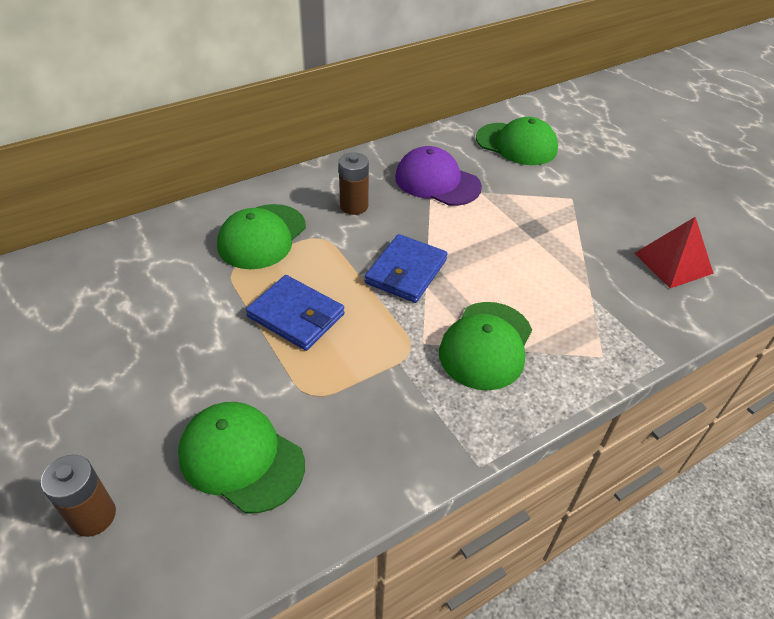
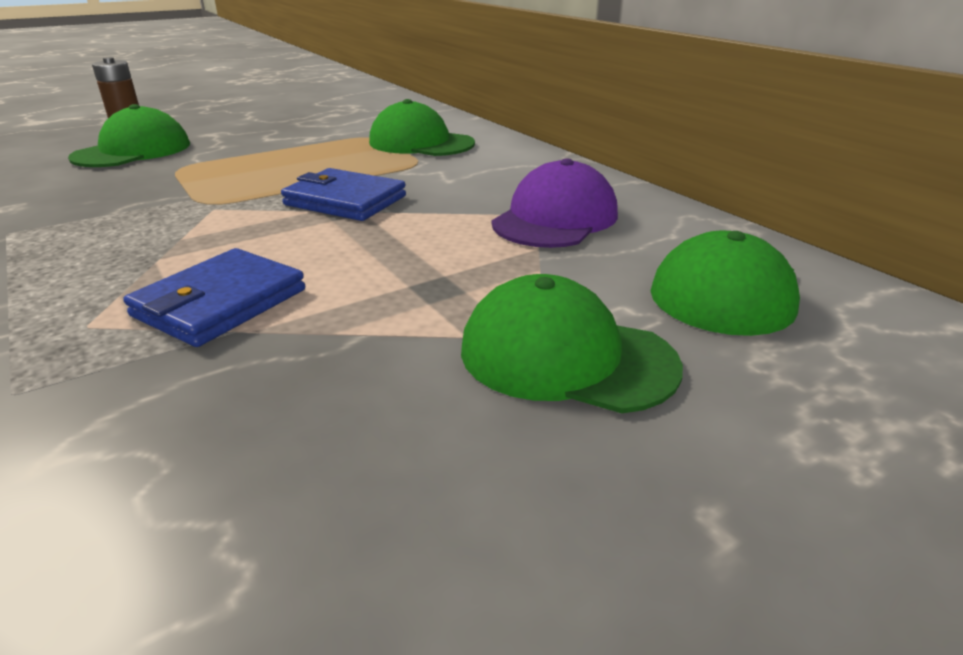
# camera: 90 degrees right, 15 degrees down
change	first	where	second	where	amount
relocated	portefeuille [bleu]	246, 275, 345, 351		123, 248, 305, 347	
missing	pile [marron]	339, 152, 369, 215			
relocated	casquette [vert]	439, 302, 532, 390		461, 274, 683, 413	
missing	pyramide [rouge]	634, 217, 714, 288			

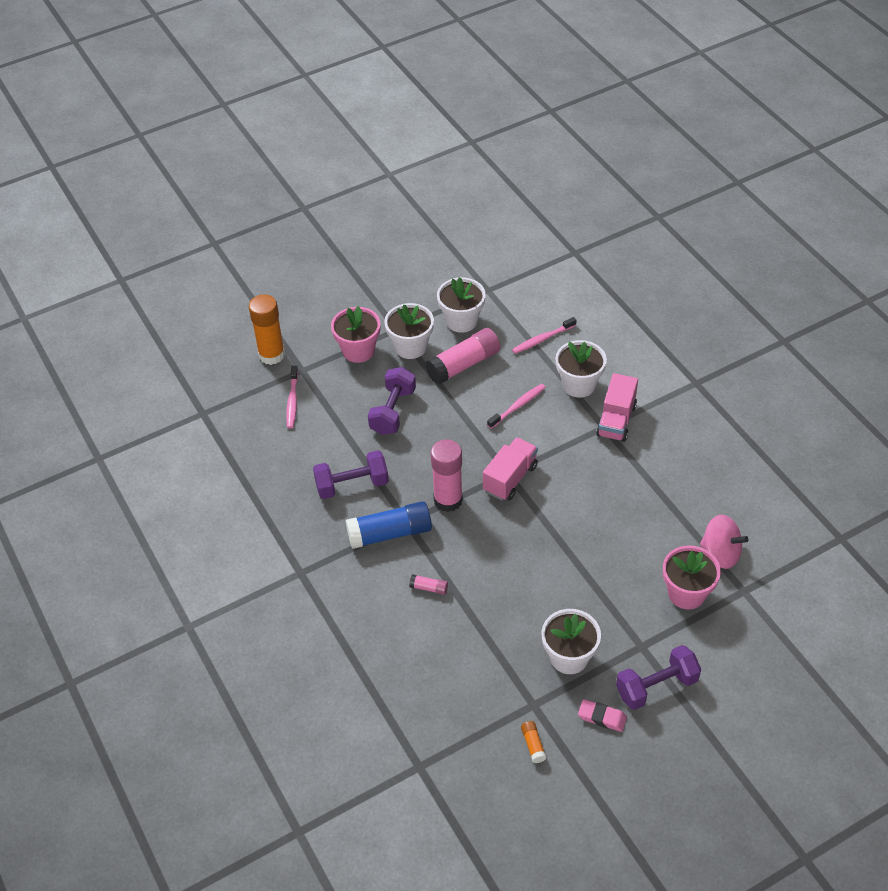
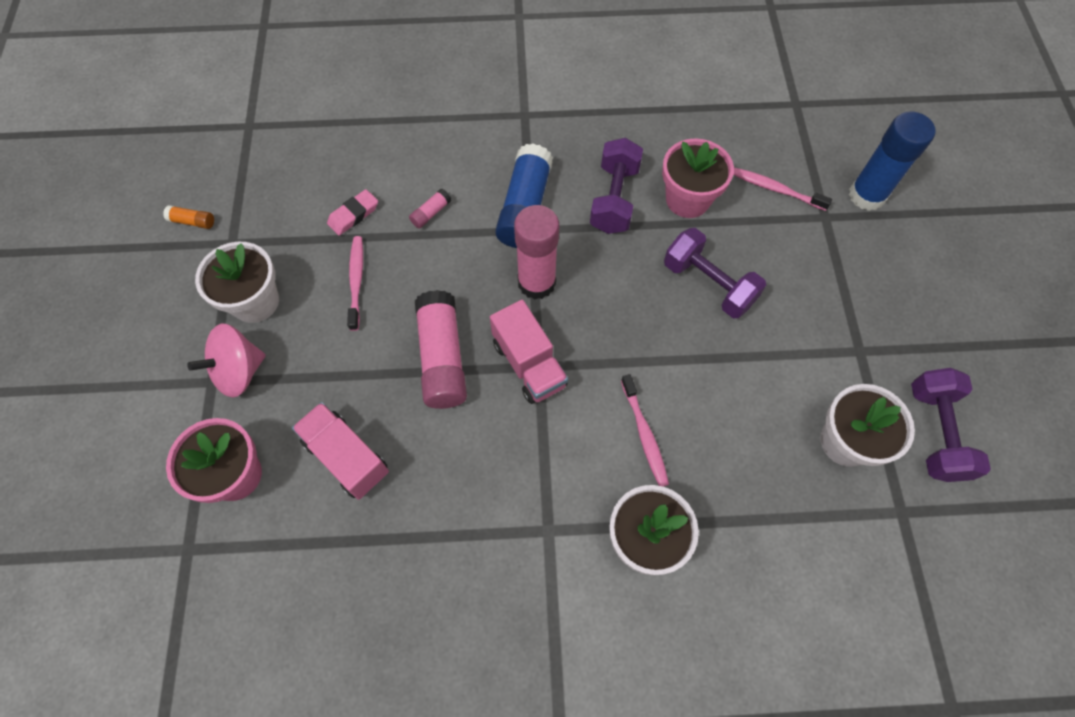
# camera: 115 degrees right, 15 degrees up
change	first	where	second	where	amount
colour	bâton de colle [orange]	249, 294, 285, 365	bâton de colle [bleu]	849, 112, 935, 211	
relocated	pot de fleurs [rose]	331, 306, 381, 363		662, 138, 734, 218	
missing	pot de fleurs [blanc]	384, 303, 434, 359			
relocated	bâton de colle [rose]	425, 328, 500, 385		415, 290, 467, 409	
relocated	brosse à dents [rose]	512, 317, 577, 354		347, 236, 363, 331	
relocated	gomme [rose]	578, 699, 627, 732		327, 189, 378, 236	
relocated	camion [rose]	596, 373, 638, 442		292, 402, 389, 500	
relocated	haltère [violet]	616, 645, 701, 710		911, 368, 991, 482	
relocated	toupie [rose]	700, 515, 748, 569		187, 323, 266, 398	

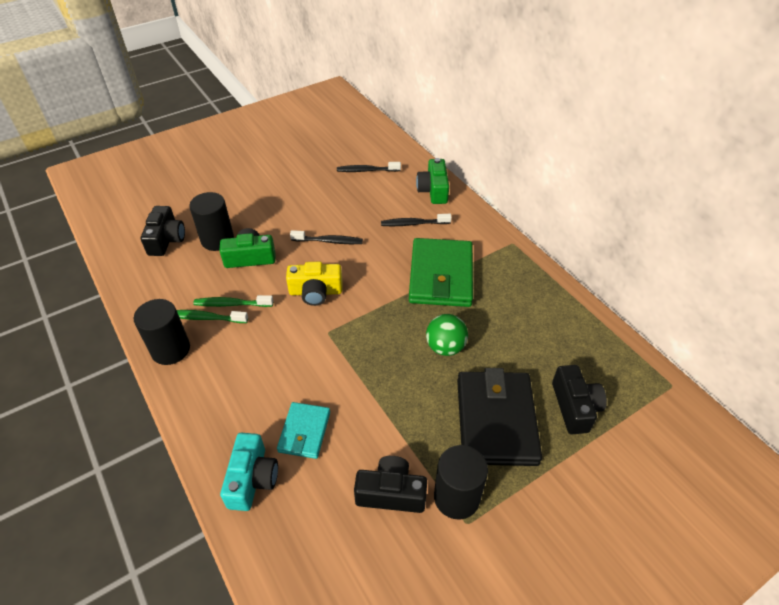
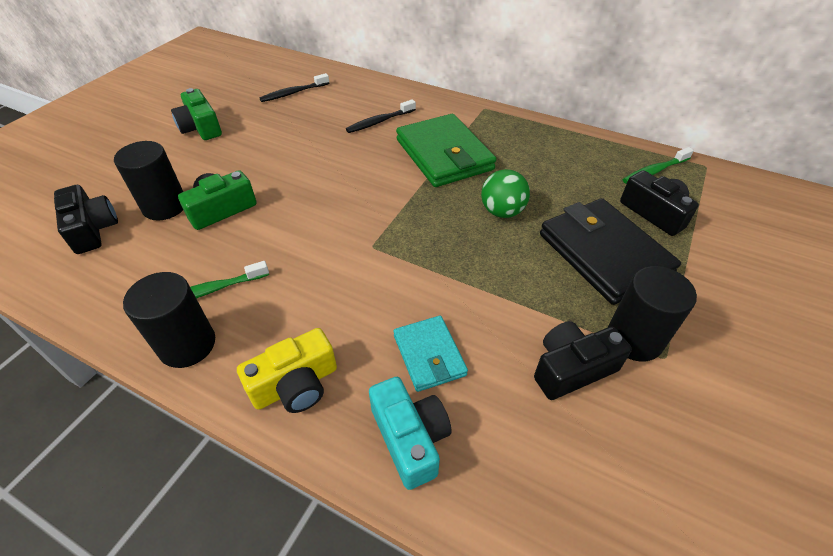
# camera: 30 degrees left, 0 degrees up
change	first	where	second	where	amount
relocated	brosse à dents [vert]	193, 295, 273, 307		623, 147, 694, 184	
relocated	appareil photo [jaune]	286, 262, 343, 306		237, 328, 337, 413	
missing	brosse à dents [noir]	290, 230, 363, 244			
relocated	appareil photo [vert]	416, 158, 449, 204		171, 88, 222, 140	

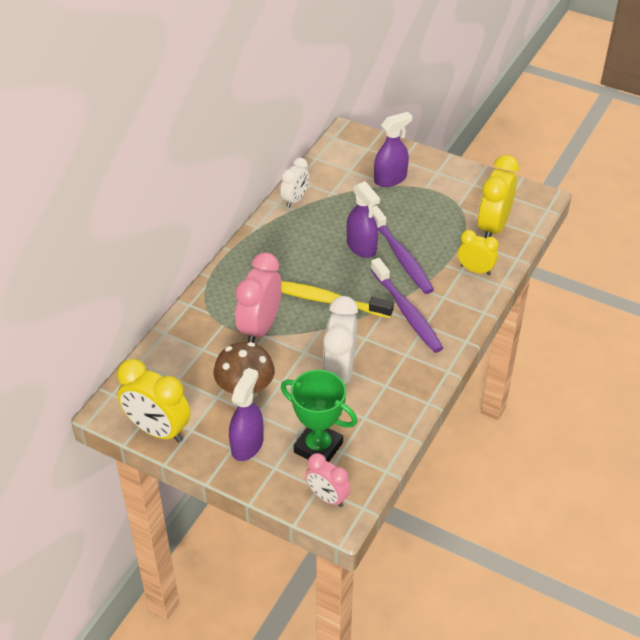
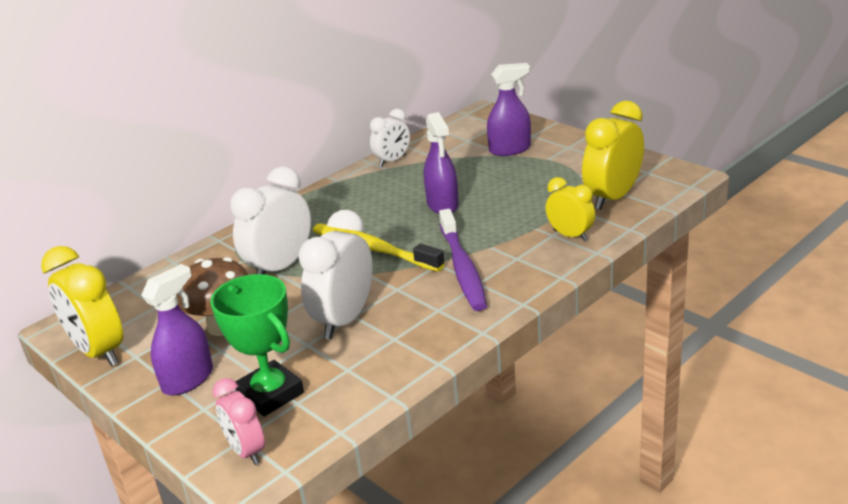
# camera: 20 degrees right, 15 degrees down
change	first	where	second	where	amount
colour	réveil [rose]	235, 252, 282, 343	réveil [blanc]	230, 166, 311, 275	
missing	brosse à dents [violet]	373, 205, 434, 294			

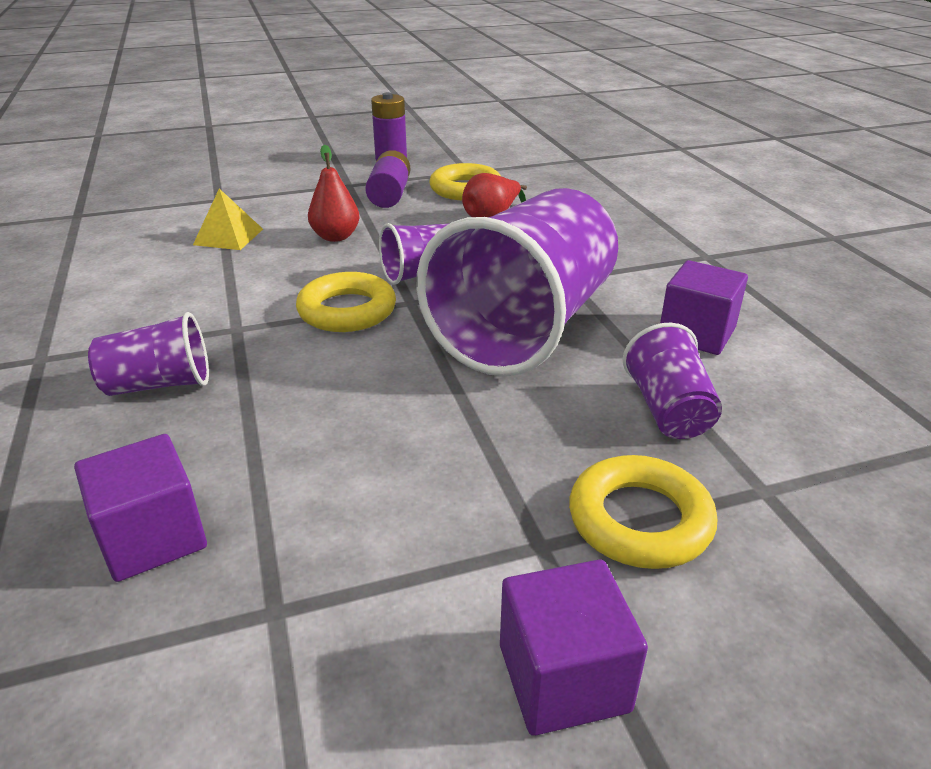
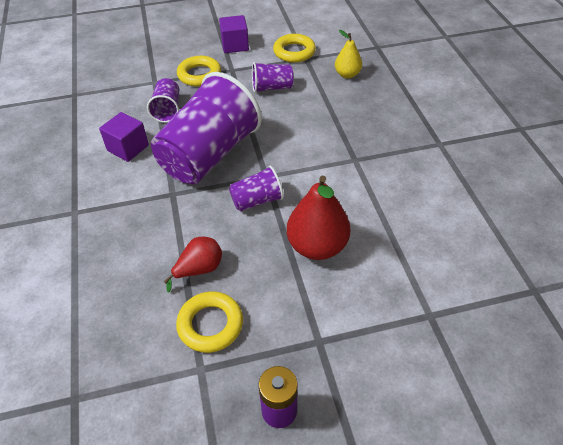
# camera: 175 degrees left, 15 degrees up
change	first	where	second	where	amount
exchanged	cube [violet]	74, 434, 207, 582	poire [jaune]	335, 30, 362, 78	
relocated	gobelet [violet]	88, 312, 209, 396		252, 62, 293, 93	
missing	pyramide [jaune]	193, 188, 263, 250			
relocated	anneau [jaune]	296, 272, 396, 332		273, 34, 316, 63	
size	poire [rouge]	308, 145, 360, 242		287, 176, 350, 260	x1.70
missing	pile [violet]	365, 150, 410, 208			

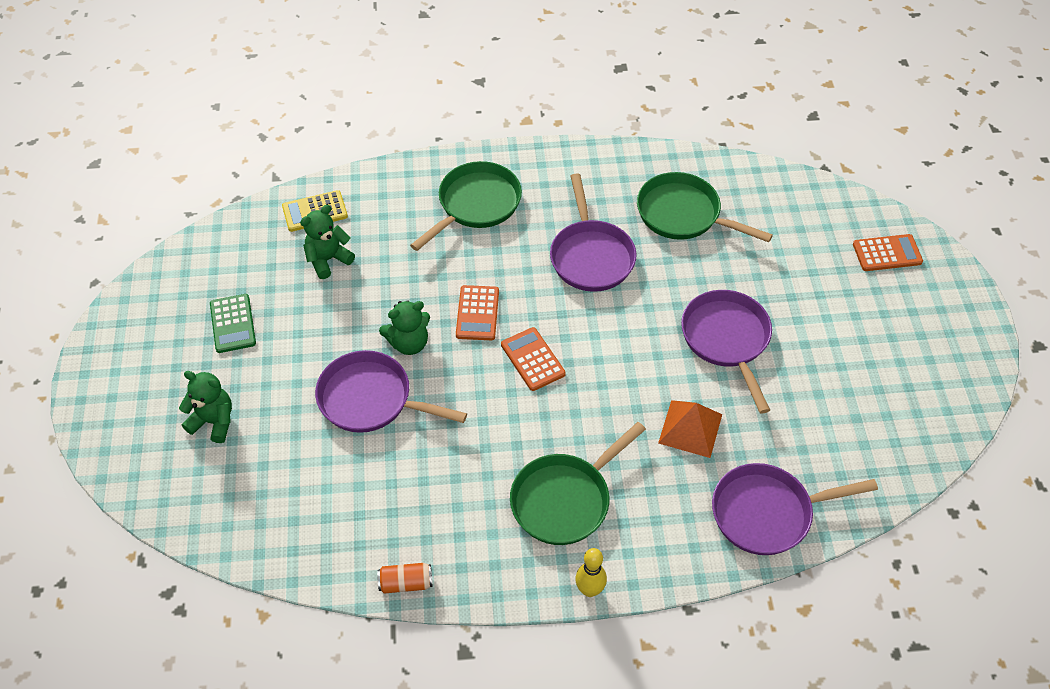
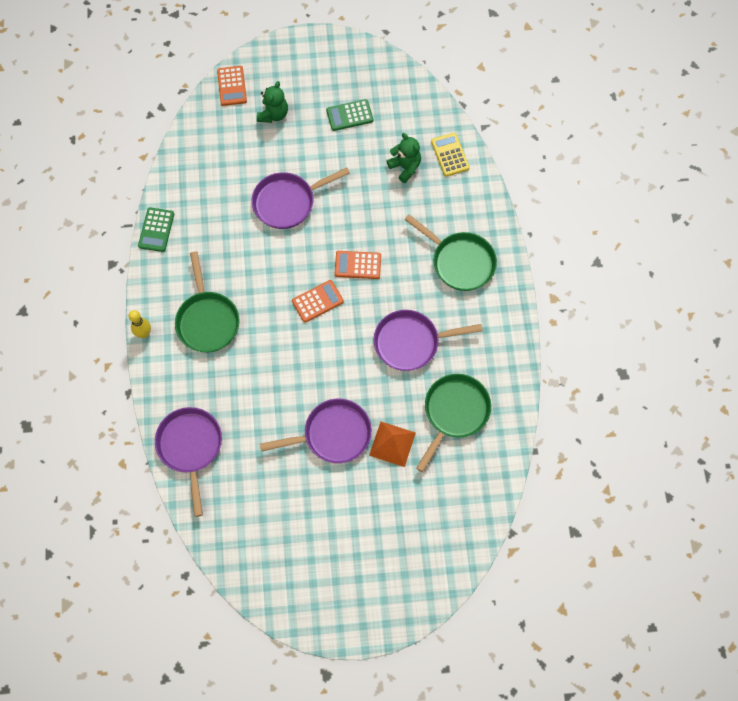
# camera: 90 degrees right, 15 degrees up
change	first	where	second	where	amount
spun	poêle [violet]	315, 350, 467, 433		251, 168, 350, 229	135 degrees counterclockwise
exchanged	canette [orange]	377, 563, 432, 594	calculatrice [vert]	138, 207, 174, 252	
missing	ours en peluche [vert]	379, 300, 430, 355			
spun	poêle [vert]	510, 422, 646, 545		175, 251, 240, 352	150 degrees counterclockwise
relocated	pyramide [orange]	658, 400, 722, 458		369, 422, 416, 467	
relocated	calculatrice [orange]	853, 234, 923, 271		217, 66, 247, 106	

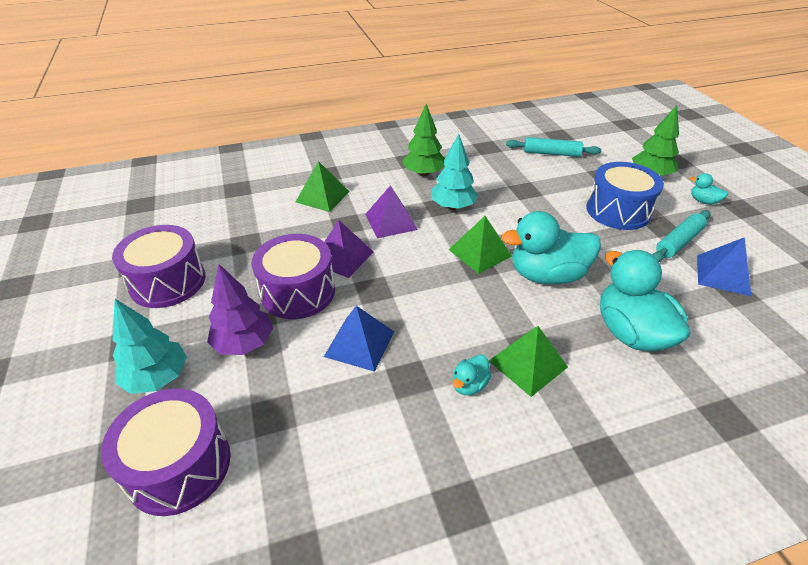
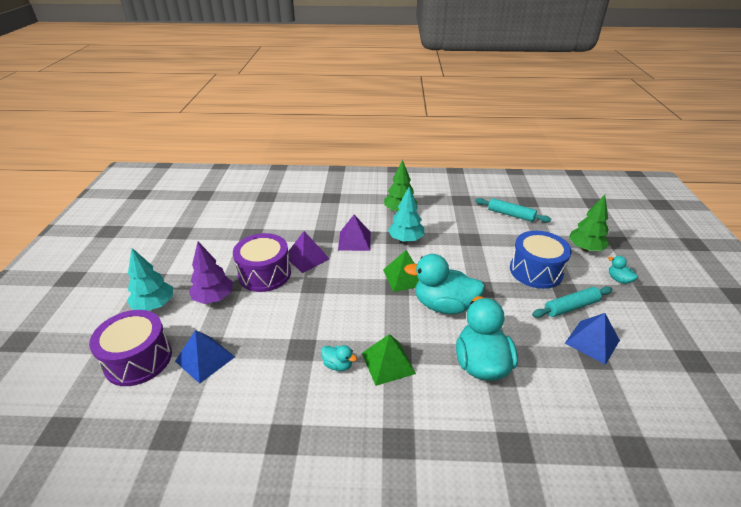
# camera: 20 degrees right, 5 degrees down
change	first	where	second	where	amount
missing	tambour [violet]	112, 225, 206, 308			
missing	pyramide [vert]	296, 161, 350, 212			
relocated	pyramide [bleu]	324, 306, 394, 372		175, 330, 235, 384	
spun	canard [turquoise]	453, 354, 491, 395		321, 345, 357, 371	120 degrees counterclockwise

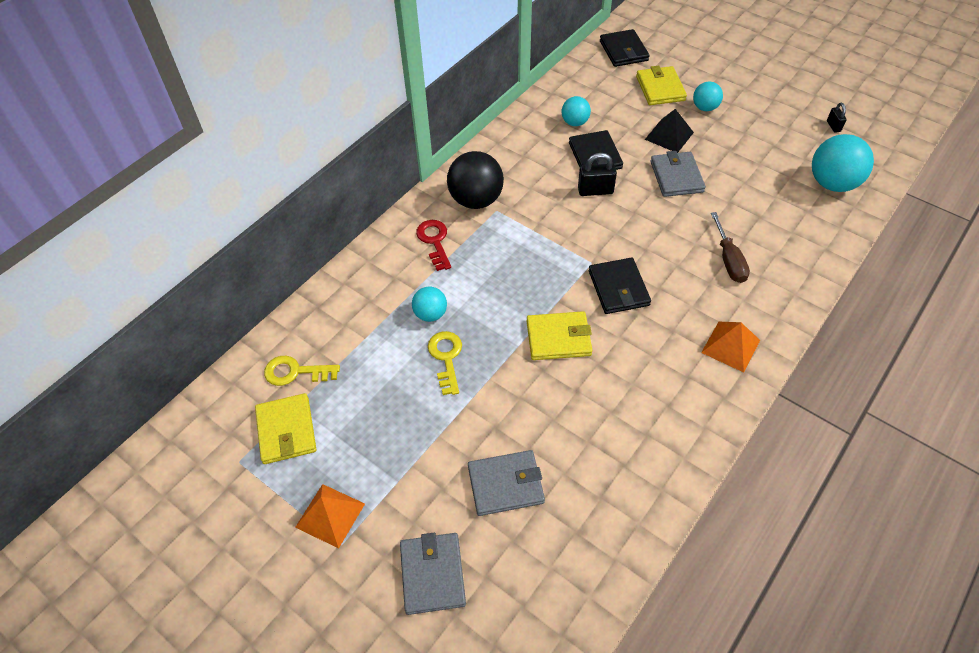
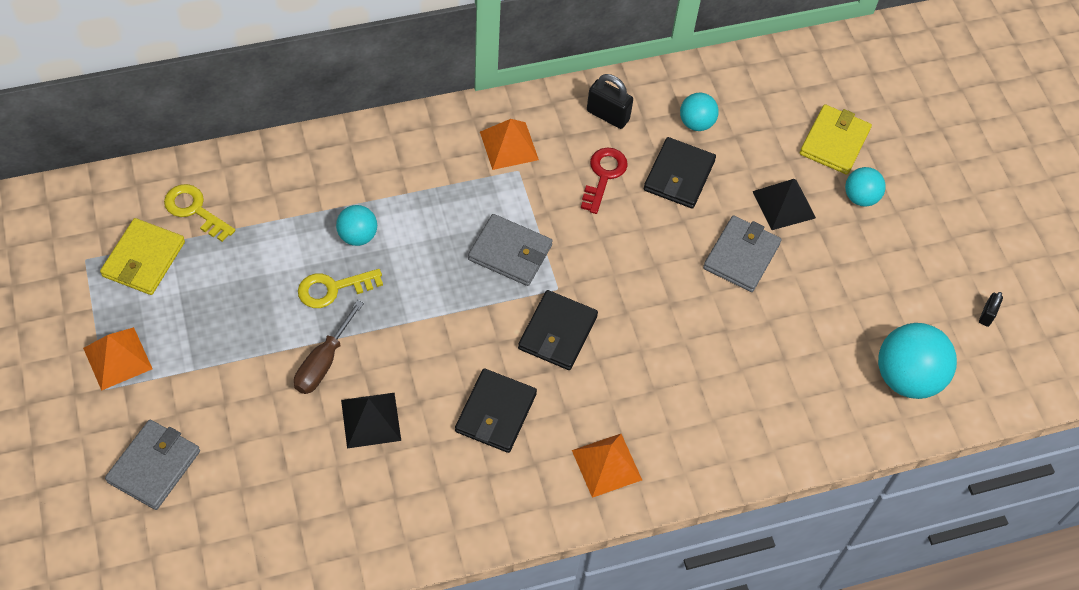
# camera: 30 degrees right, 5 degrees up
change	first	where	second	where	amount
relocated	clé [rouge]	416, 220, 451, 271		581, 148, 628, 214	
spun	clé [jaune]	428, 331, 462, 395		298, 269, 383, 308	135 degrees counterclockwise
exchanged	balle [noir]	447, 151, 504, 209	pyramide [orange]	480, 119, 539, 170	
relocated	portefeuille [gris]	468, 450, 545, 516		468, 214, 553, 286	
missing	portefeuille [jaune]	527, 311, 592, 360			
relocated	cadenas [noir]	578, 153, 617, 196		587, 74, 633, 129	
relocated	portefeuille [noir]	600, 29, 650, 67		455, 369, 537, 453	
relocated	tournevis [marron]	711, 212, 750, 283		294, 300, 364, 394	
appeared			pyramide [noir]	341, 393, 401, 448	

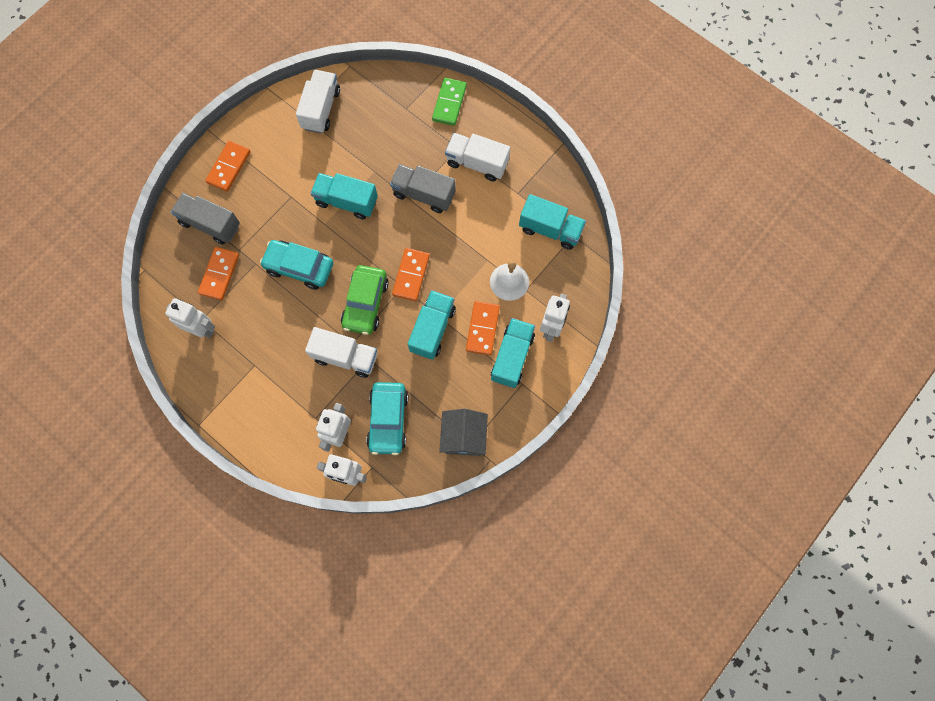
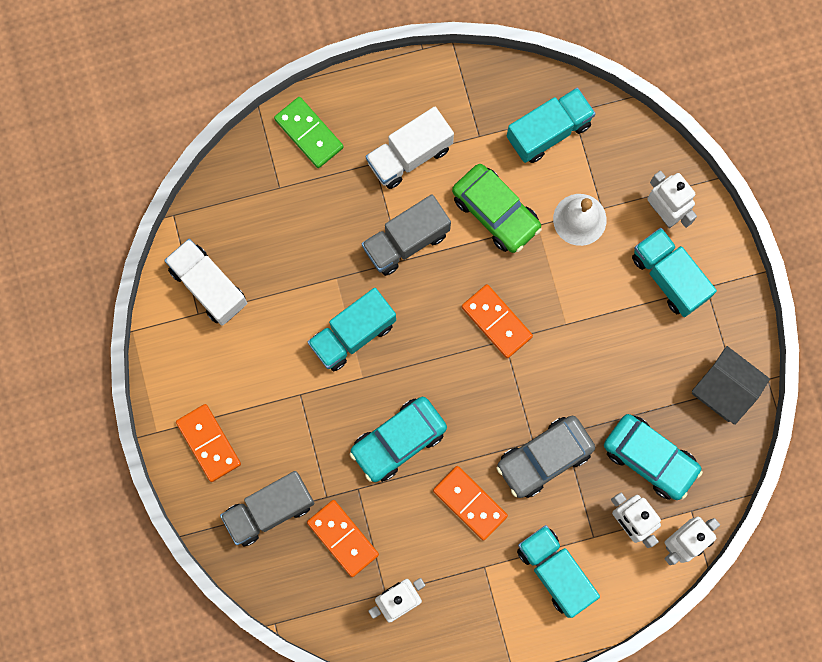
# camera: 55 degrees left, 5 degrees up
change	first	where	second	where	amount
exchanged	camion [blanc]	305, 327, 377, 378	voiture [gris]	496, 416, 595, 498	
relocated	voiture [vert]	341, 265, 388, 335		452, 164, 542, 253	
relocated	camion [turquoise]	408, 290, 456, 360		517, 525, 600, 618	
relocated	domino [orange]	466, 301, 500, 355		433, 466, 508, 541	

